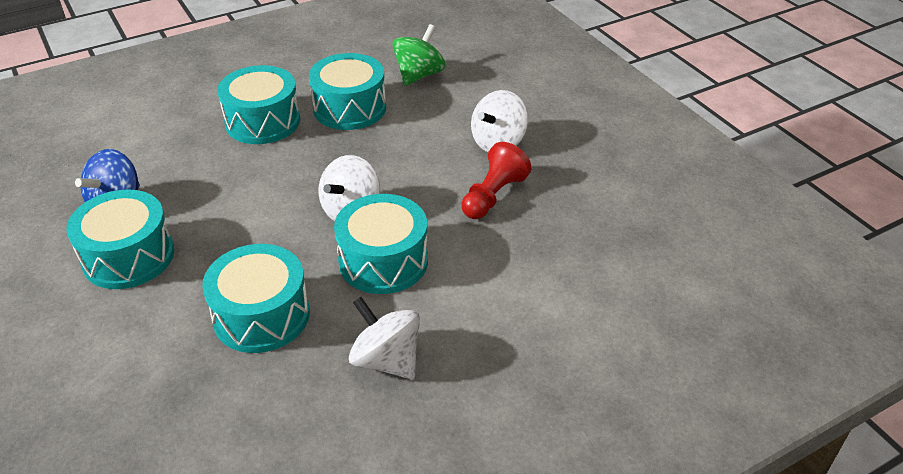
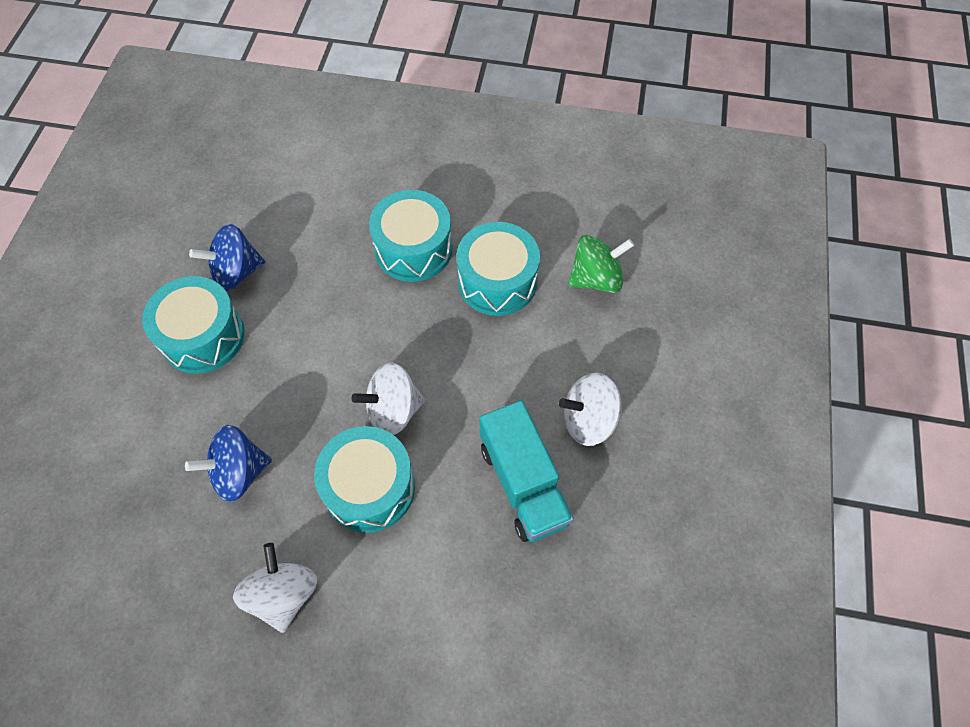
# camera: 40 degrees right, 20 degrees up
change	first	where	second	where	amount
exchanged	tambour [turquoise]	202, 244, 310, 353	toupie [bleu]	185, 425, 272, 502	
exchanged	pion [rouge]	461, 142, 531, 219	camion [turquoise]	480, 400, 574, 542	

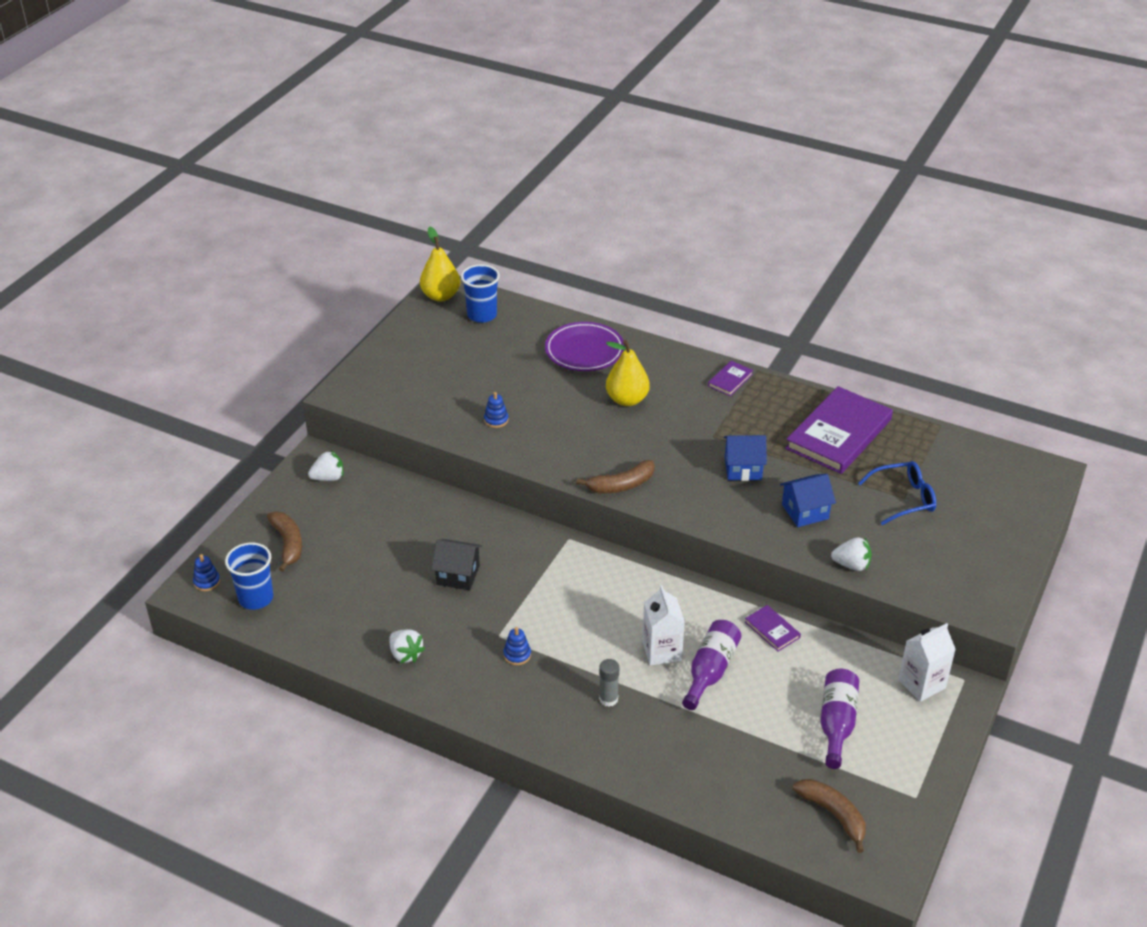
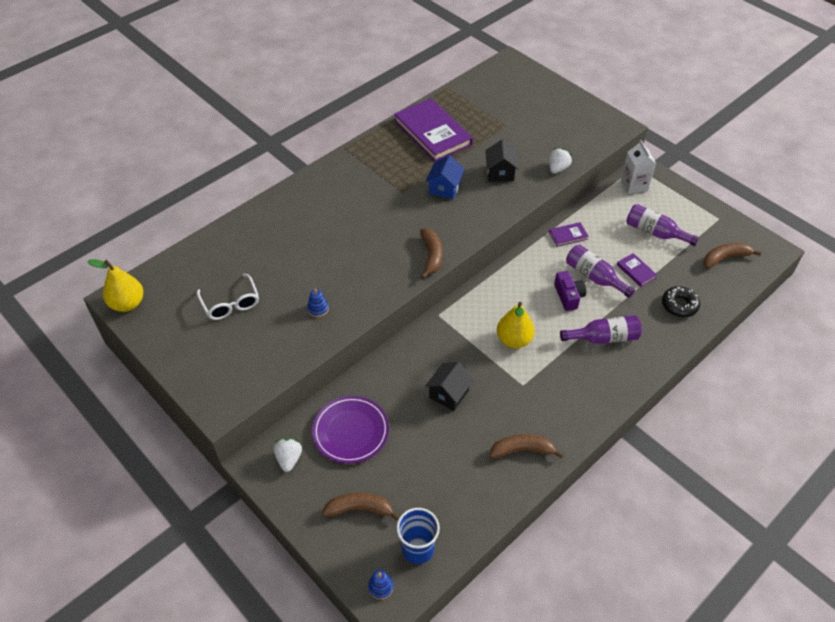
# camera: 70 degrees left, 10 degrees up
change	first	where	second	where	amount
exchanged	fraise [blanc]	389, 629, 425, 663	banane [marron]	489, 434, 564, 459	
missing	gobelet [bleu]	461, 264, 500, 323			
missing	jouet à empiler [bleu]	503, 627, 531, 665			
relocated	assiette [violet]	545, 322, 625, 371		312, 396, 389, 463	
exchanged	bâton de colle [gris]	599, 659, 619, 707	bouteille [violet]	560, 315, 642, 344	
relocated	poire [jaune]	606, 340, 650, 406		497, 302, 535, 348	
exchanged	brique de lait [blanc]	642, 585, 685, 666	appareil photo [violet]	554, 271, 586, 311	
relocated	livre [violet]	708, 361, 753, 396		617, 253, 657, 287	
colour	maison [bleu]	780, 474, 836, 527	maison [noir]	485, 139, 519, 181	
missing	lunettes [bleu]	858, 461, 936, 525			
appeared			lunettes [blanc]	197, 274, 259, 320	
appeared			beignet [noir]	662, 286, 700, 317	

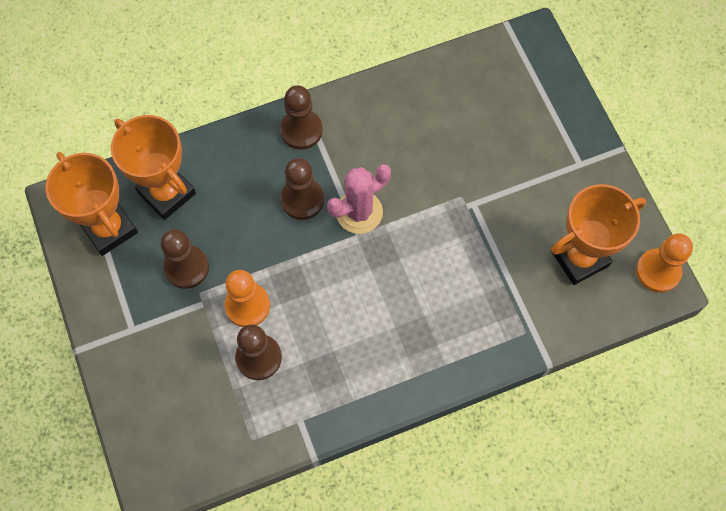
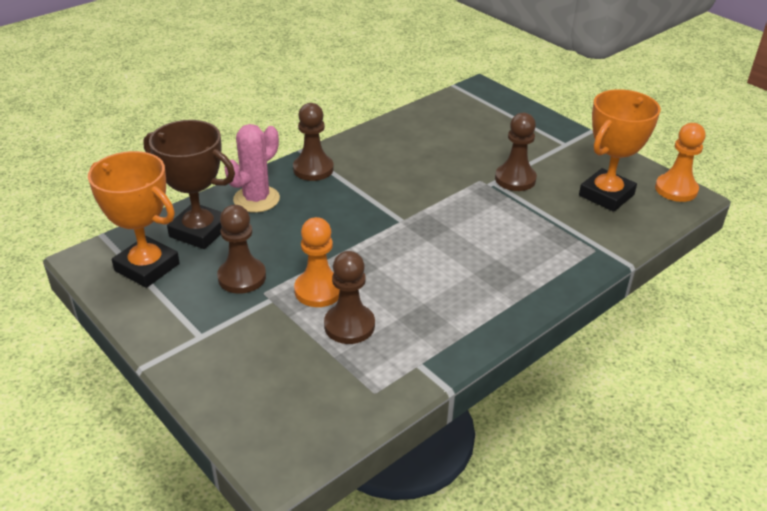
# camera: 20 degrees left, 30 degrees down
change	first	where	second	where	amount
colour	trophée [orange]	111, 115, 196, 220	trophée [marron]	143, 120, 235, 249	
relocated	pion [marron]	281, 158, 324, 220		495, 113, 537, 191	
relocated	cactus [rose]	327, 164, 391, 234		224, 124, 280, 213	

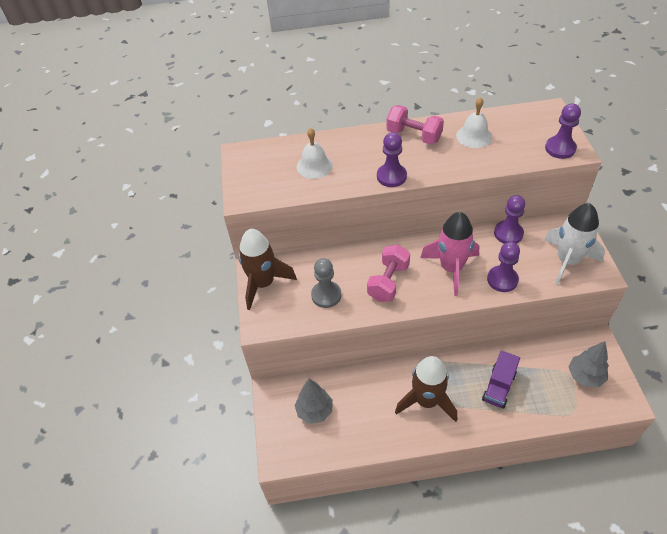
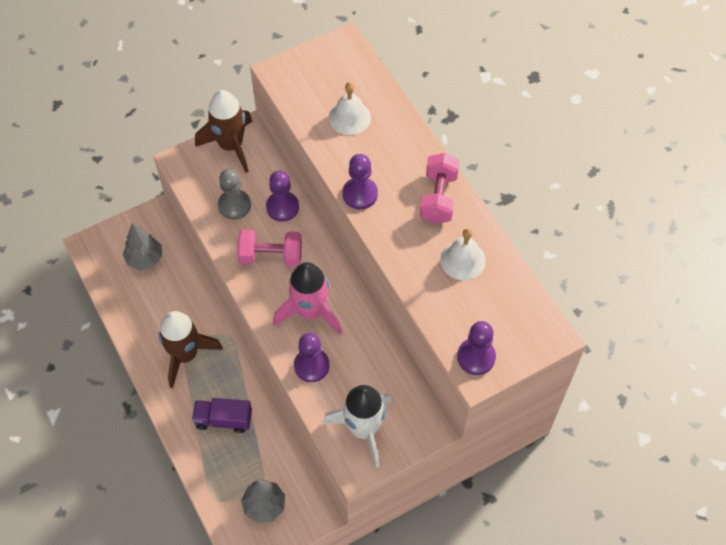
# camera: 65 degrees right, 10 degrees up
change	first	where	second	where	amount
relocated	pion [violet]	494, 195, 525, 244		266, 171, 299, 222	

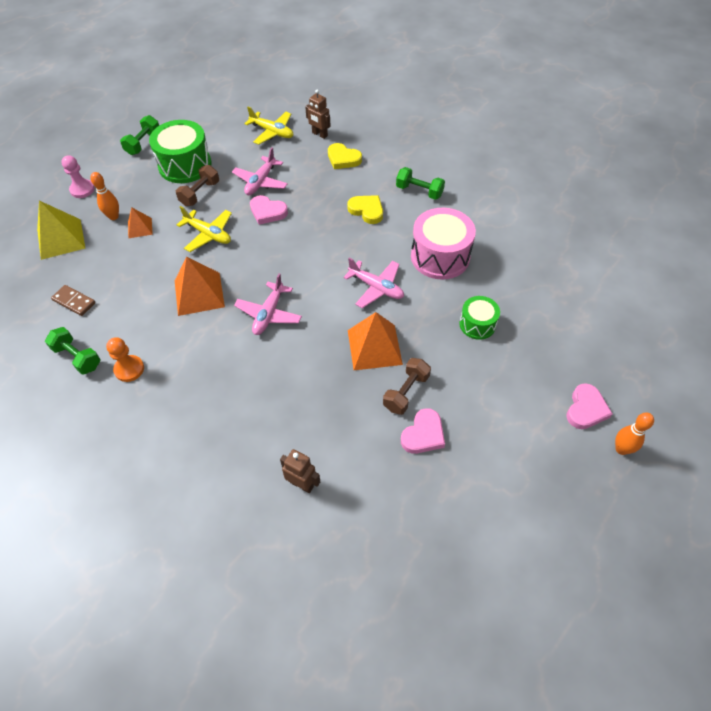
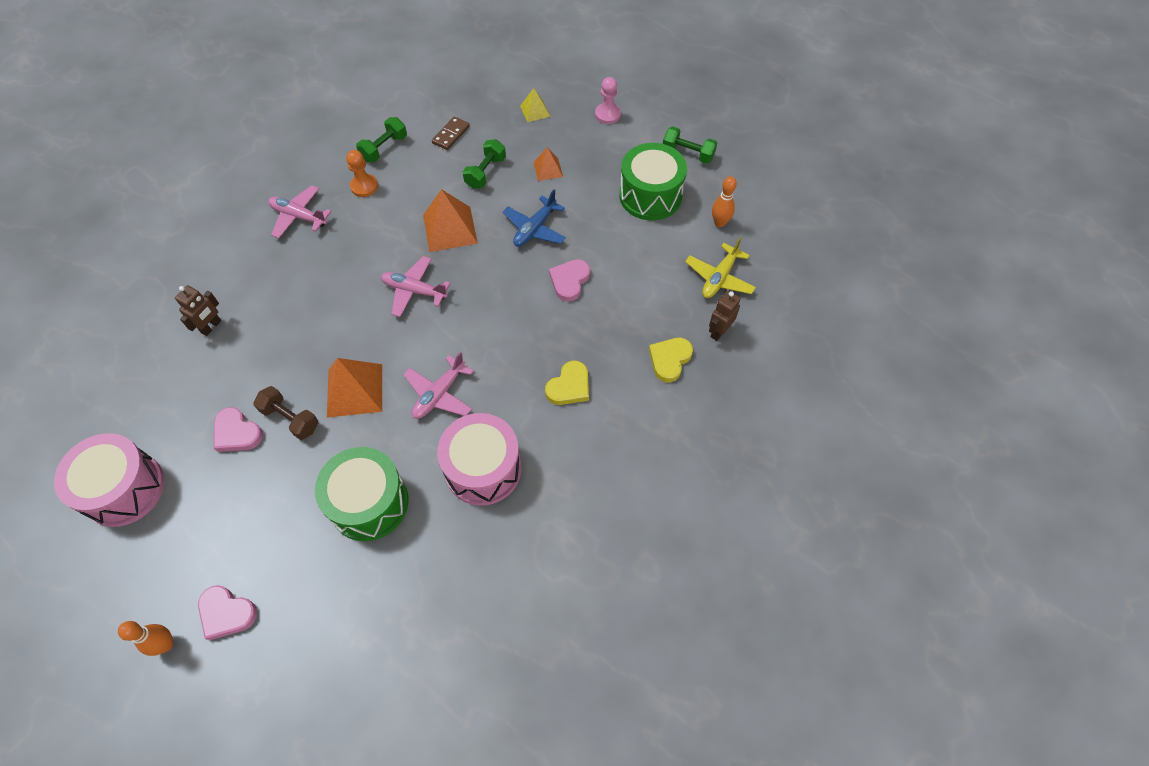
# camera: 90 degrees right, 5 degrees up
change	first	where	second	where	amount
size	pyramide [jaune]	37, 201, 85, 260		520, 88, 551, 122	x0.56
relocated	quille [orange]	90, 172, 119, 220		712, 176, 737, 227	
missing	haltère [marron]	176, 165, 219, 206			
colour	avion [jaune]	177, 206, 232, 252	avion [bleu]	503, 189, 566, 247	
relocated	avion [rose]	232, 148, 288, 195		268, 185, 332, 238	
relocated	haltère [vert]	396, 167, 445, 200		463, 139, 506, 189	
size	tambour [vert]	459, 296, 500, 340		315, 447, 408, 541	x1.76
appeared			tambour [rose]	54, 433, 164, 527	

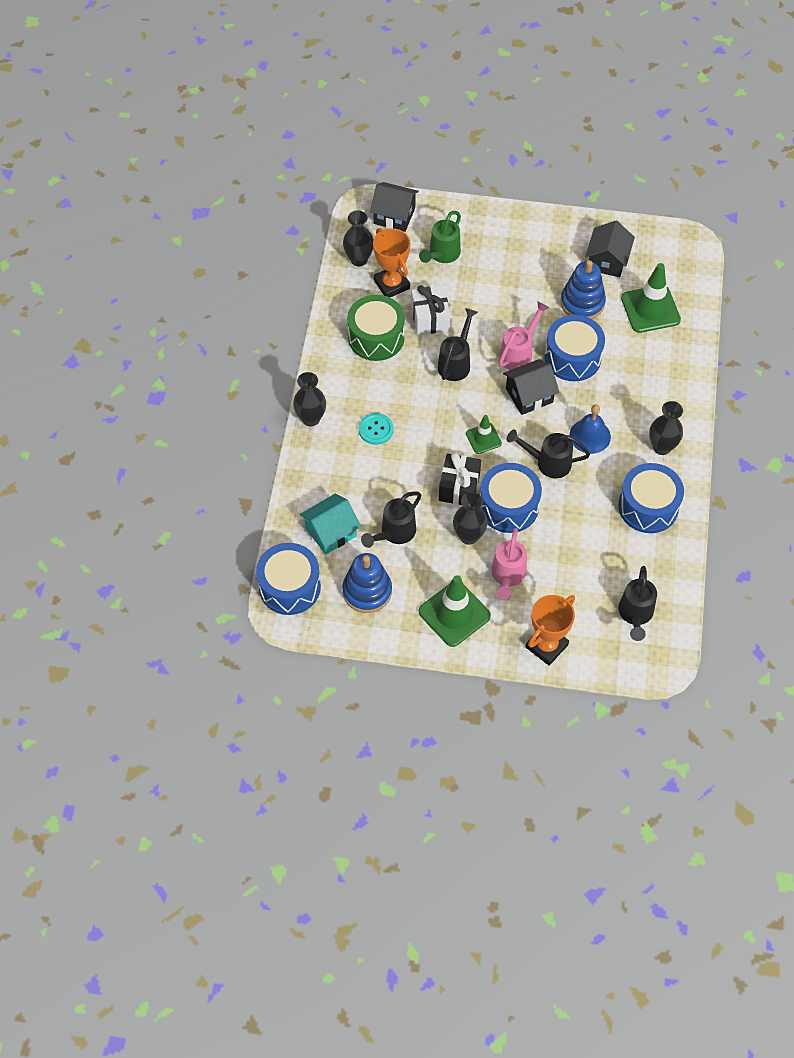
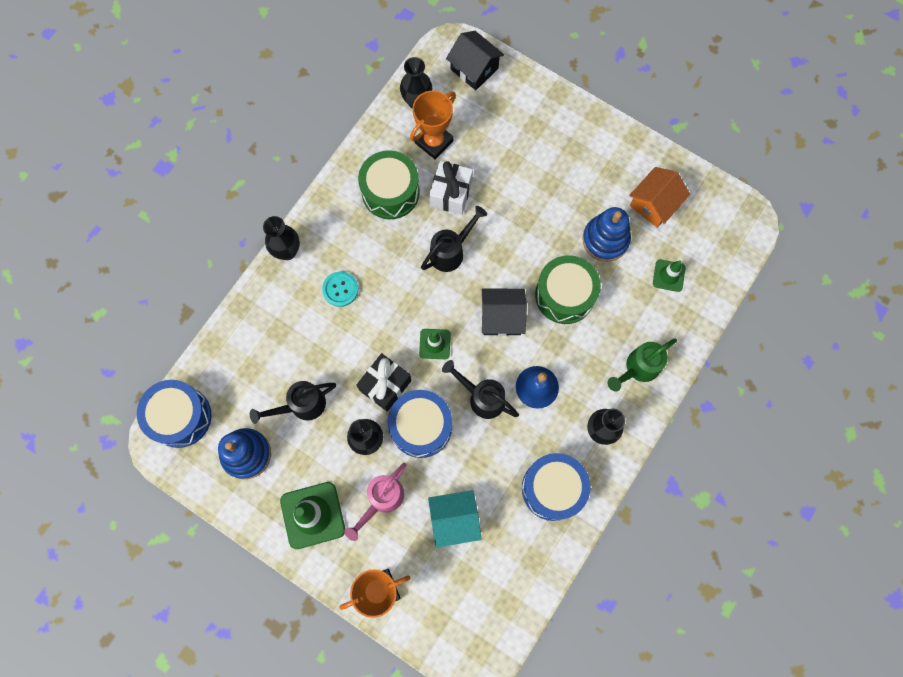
# camera: 25 degrees right, 15 degrees up
change	first	where	second	where	amount
relocated	maison [turquoise]	300, 493, 361, 555		428, 490, 482, 548	
spun	trophée [orange]	373, 228, 411, 297		410, 91, 456, 160	45 degrees clockwise
relocated	arrosoir [vert]	419, 211, 461, 263		608, 339, 677, 391	
missing	arrosoir [rose]	499, 301, 549, 370			
colour	tambour [bleu]	544, 315, 605, 381	tambour [vert]	535, 255, 601, 324	
colour	maison [noir]	585, 221, 635, 277	maison [orange]	629, 167, 690, 227	
missing	arrosoir [noir]	618, 566, 657, 641			
size	cône de chantier [vert]	621, 263, 681, 333		653, 259, 686, 292	x0.56

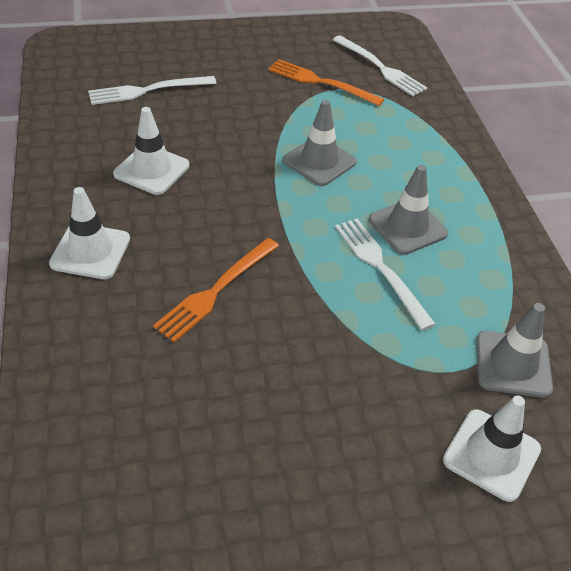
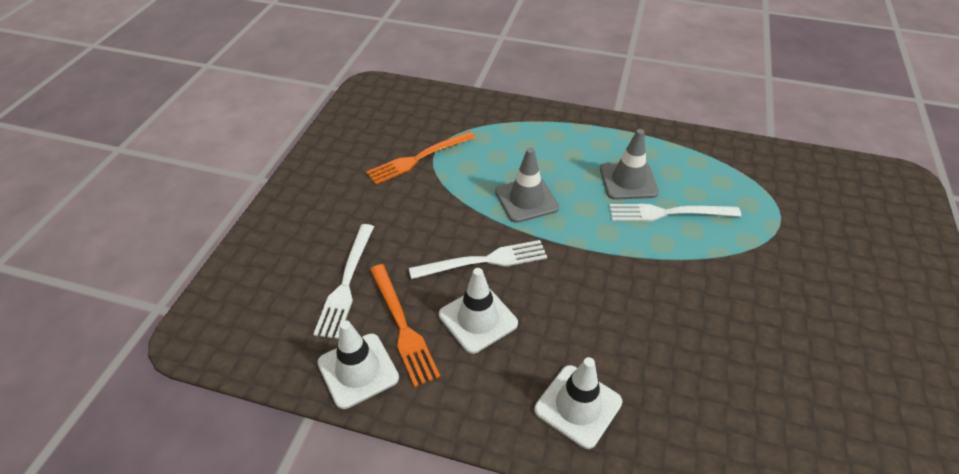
# camera: 60 degrees left, 0 degrees up
change	first	where	second	where	amount
relocated	fourchette [orange]	153, 238, 279, 343		370, 264, 440, 387	
relocated	fourchette [blanc]	333, 35, 427, 96		409, 240, 547, 279	
relocated	cône de chantier [blanc]	443, 396, 541, 502		317, 320, 399, 409	
missing	cône de chantier [gris]	476, 303, 553, 398			

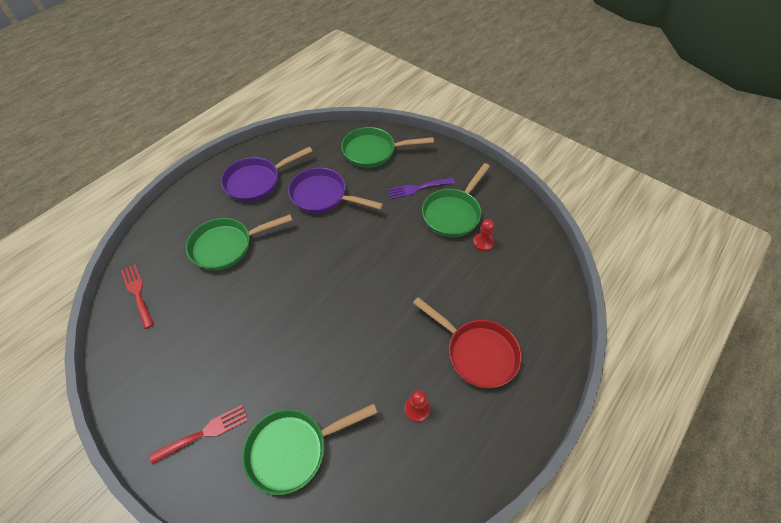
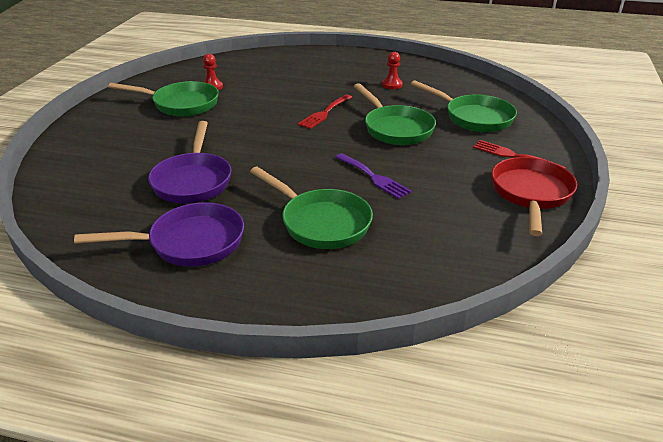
# camera: 115 degrees left, 20 degrees down
change	first	where	second	where	amount
relocated	fourchette [rouge]	121, 264, 154, 329		298, 95, 352, 129	
spun	poêle [violet]	221, 146, 313, 202		74, 202, 244, 267	45 degrees counterclockwise
relocated	poêle [vert]	341, 127, 434, 168		353, 83, 436, 145	
relocated	fourchette [violet]	387, 177, 455, 199		335, 153, 412, 199	
relocated	poêle [rouge]	413, 297, 522, 388		491, 157, 577, 236	

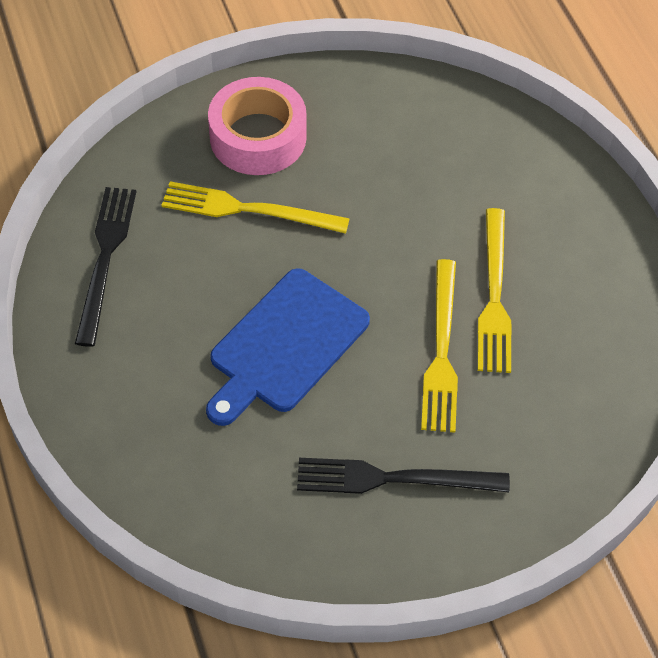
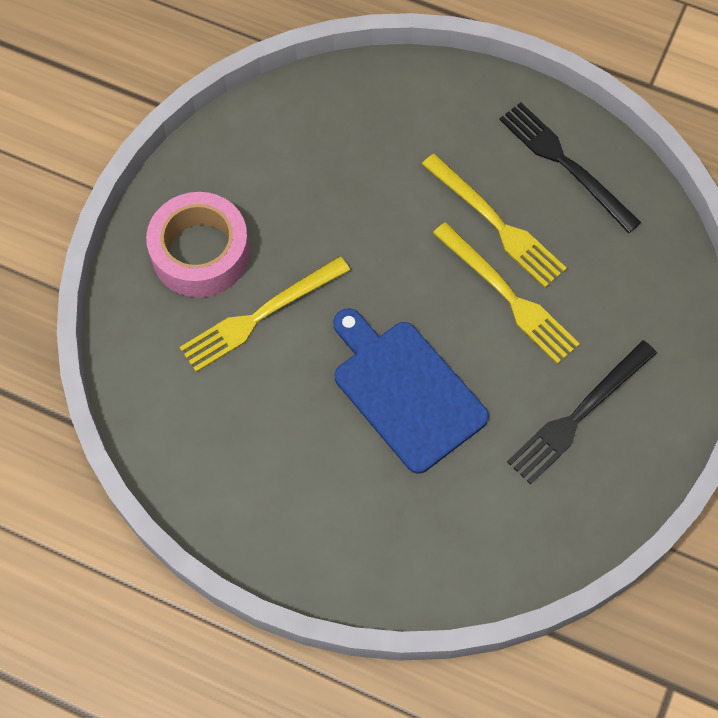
# camera: 45 degrees left, 10 degrees up
change	first	where	second	where	amount
relocated	fourchette [noir]	75, 187, 136, 347		499, 102, 642, 233	
spun	planche à découper [bleu]	206, 268, 370, 426		333, 308, 489, 474	150 degrees clockwise

